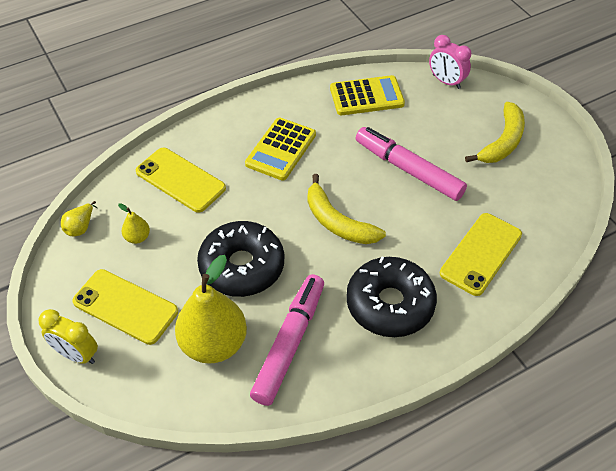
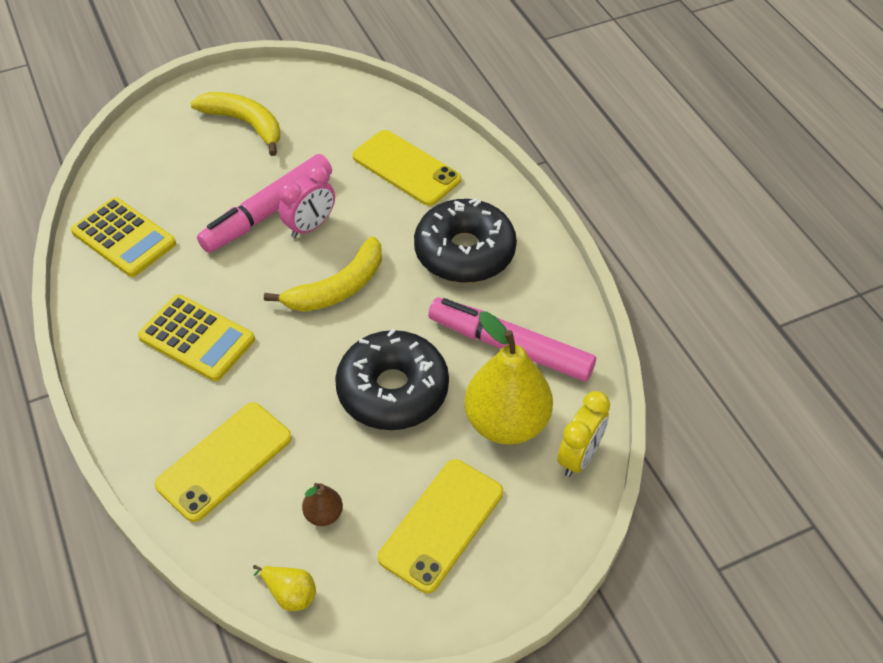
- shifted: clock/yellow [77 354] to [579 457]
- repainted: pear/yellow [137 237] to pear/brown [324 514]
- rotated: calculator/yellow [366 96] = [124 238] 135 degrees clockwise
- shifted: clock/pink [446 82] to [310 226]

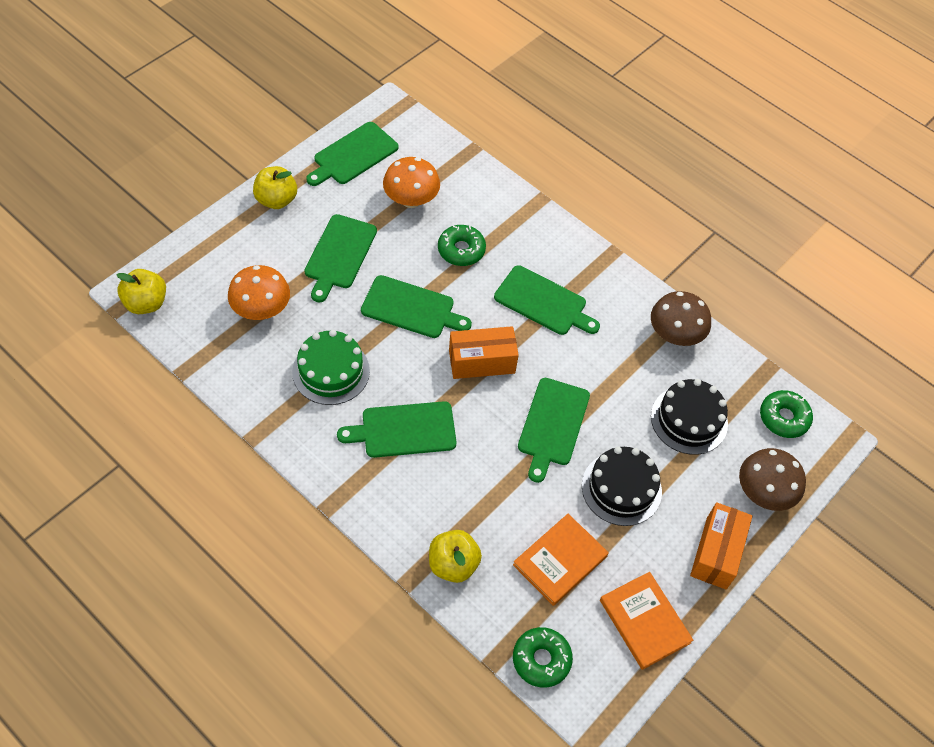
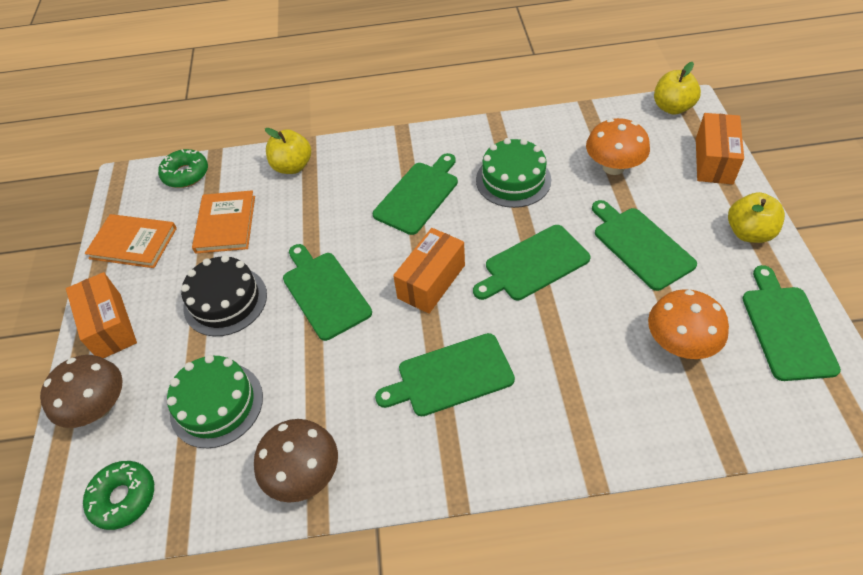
- gone: donut/green [461 250]
- repainted: cake/black [689 420] to cake/green [216 404]
- new: box/orange [714 161]

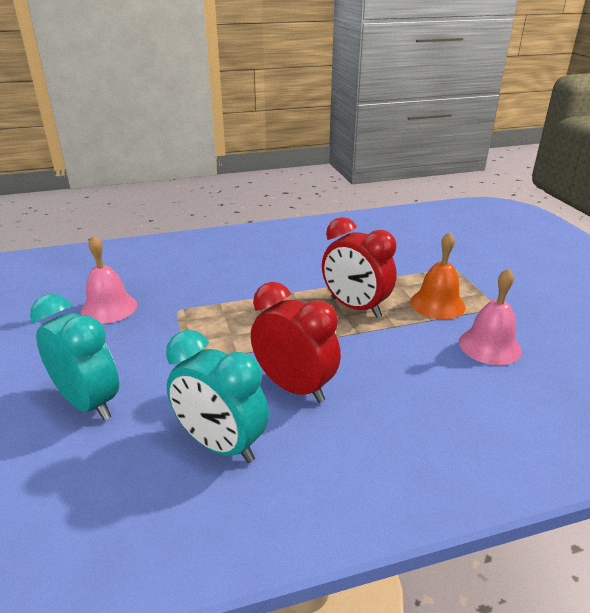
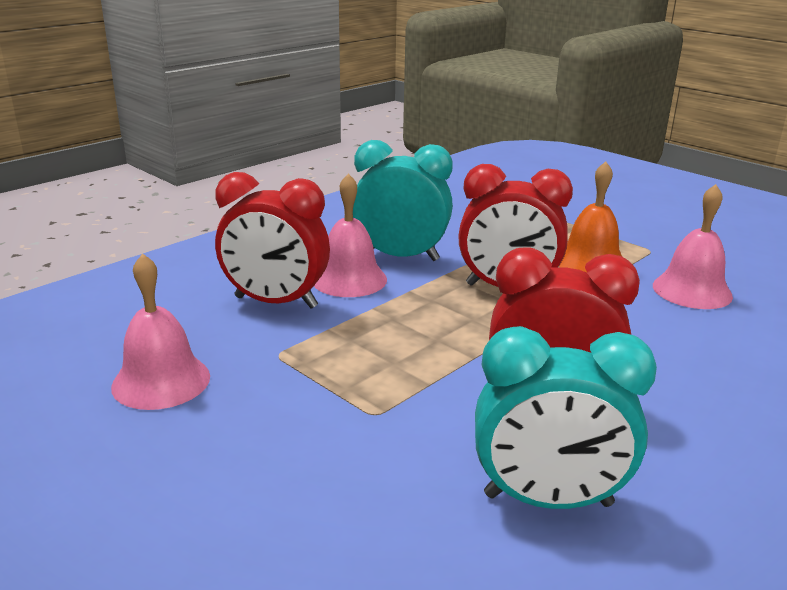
- shifted: clock/turquoise [88 403] to [400 256]
- new: clock/red [276 302]
- new: bell/pink [349 279]

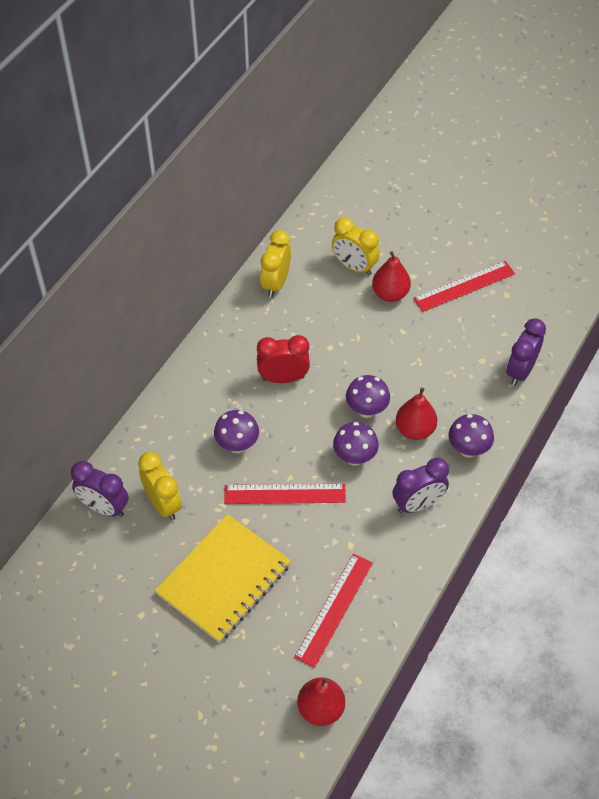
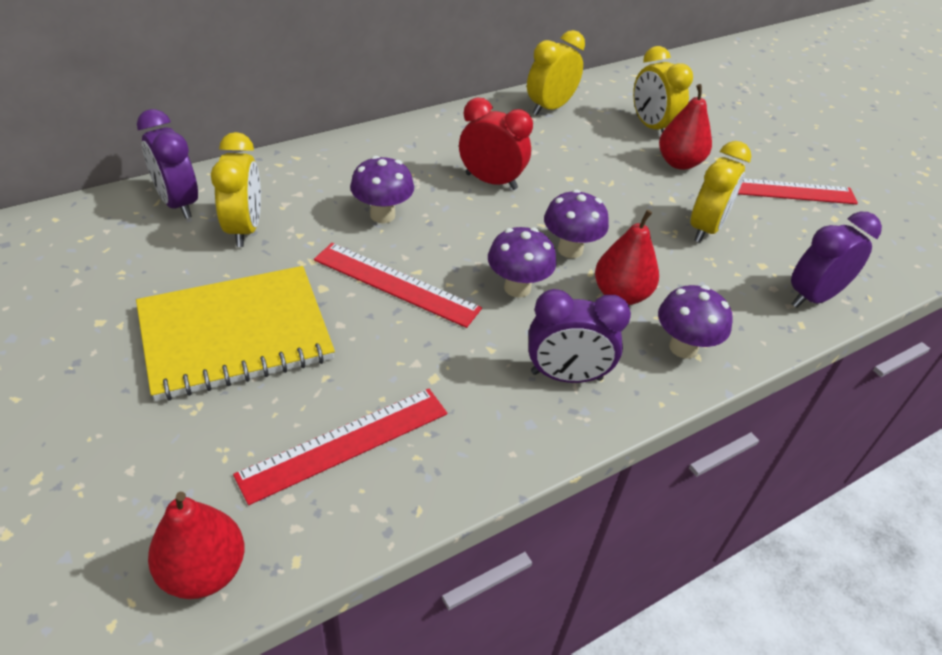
- new: clock/yellow [705 228]

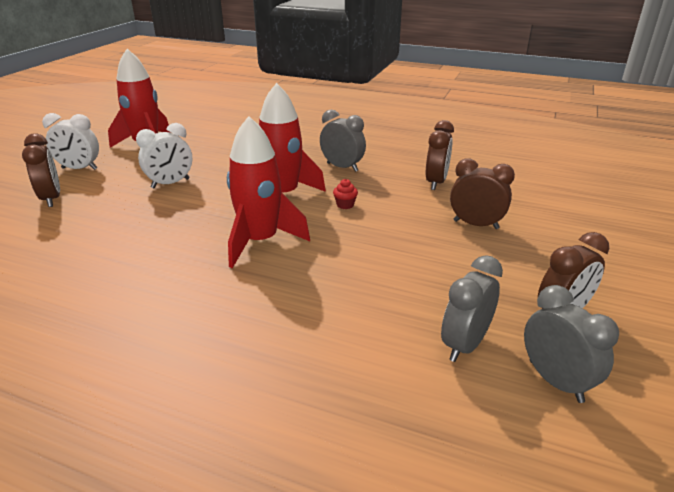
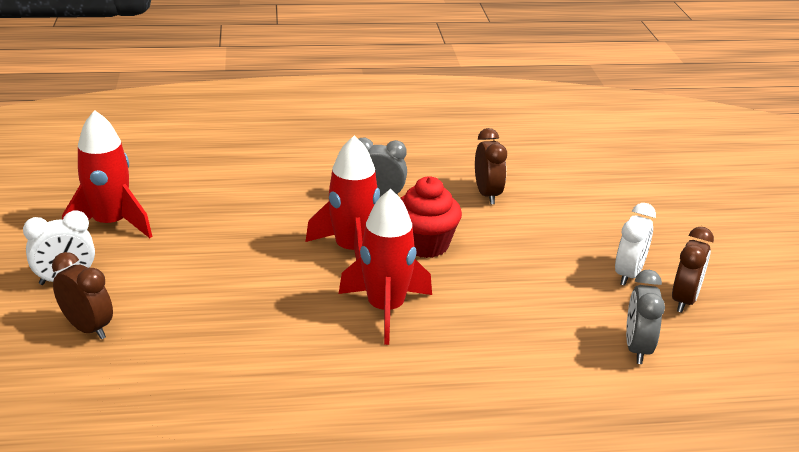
- shifted: clock/white [170 183] to [628 274]
- scaled: cupcake/red [345 205] = [425 245] x2.45
- gone: clock/brown [475 224]
- gone: clock/grey [555 381]

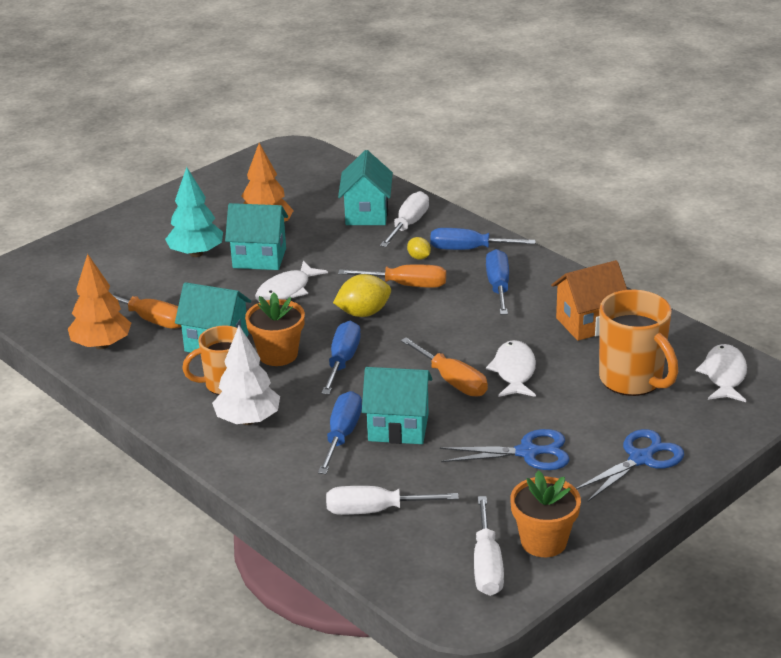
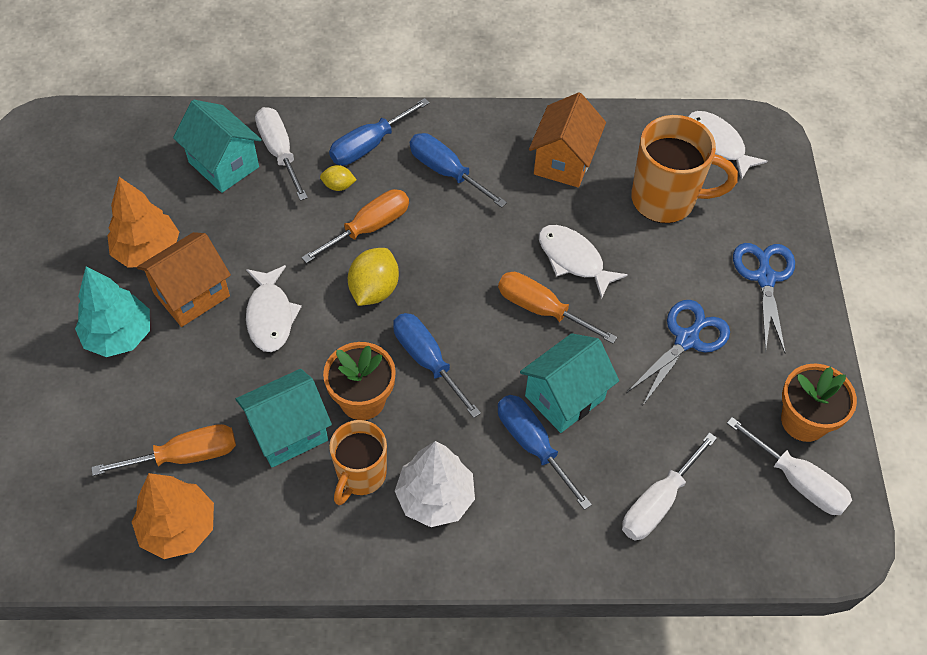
- repainted: house/turquoise [259 258] to house/orange [191 294]
- rotated: screwdriver/orange [452 381] = [541 309] 150 degrees counterclockwise

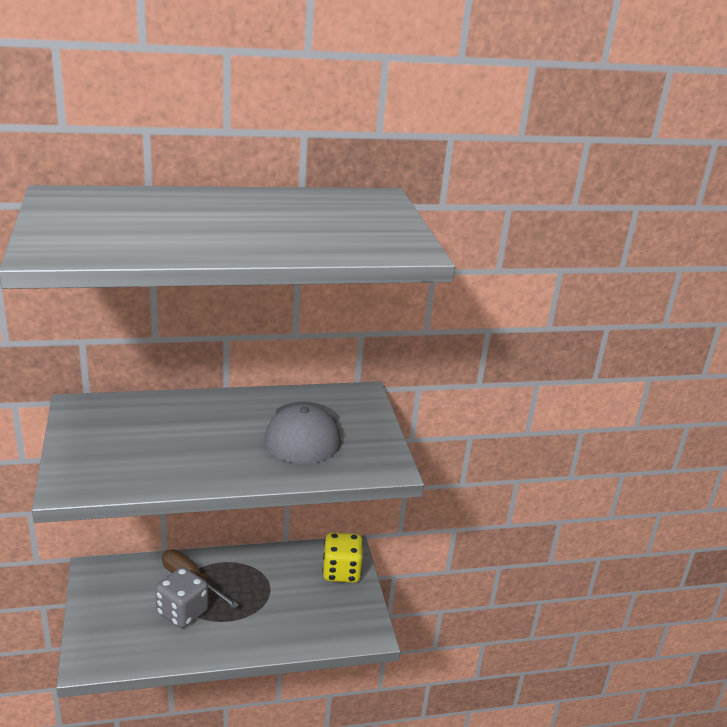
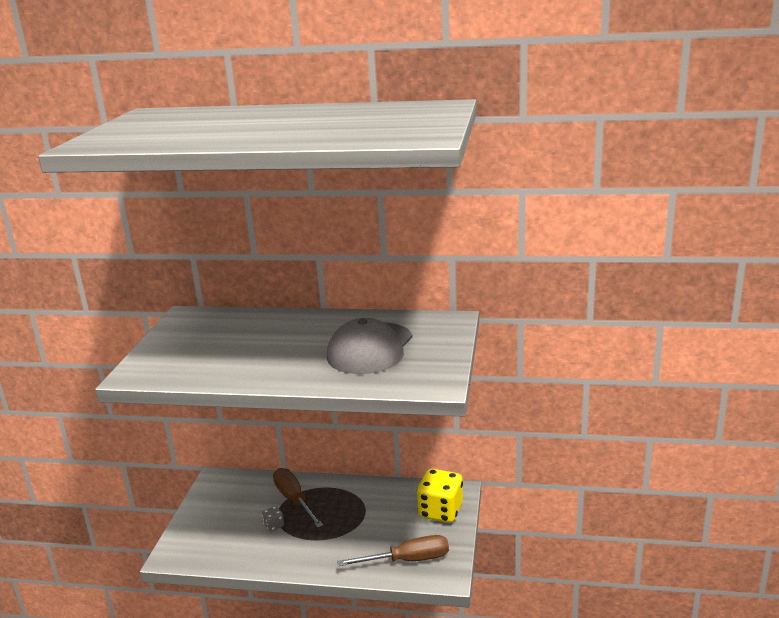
- scaled: dice/grey [182 612] = [274 525] x0.44
- new: screwdriver/brown [407 560]

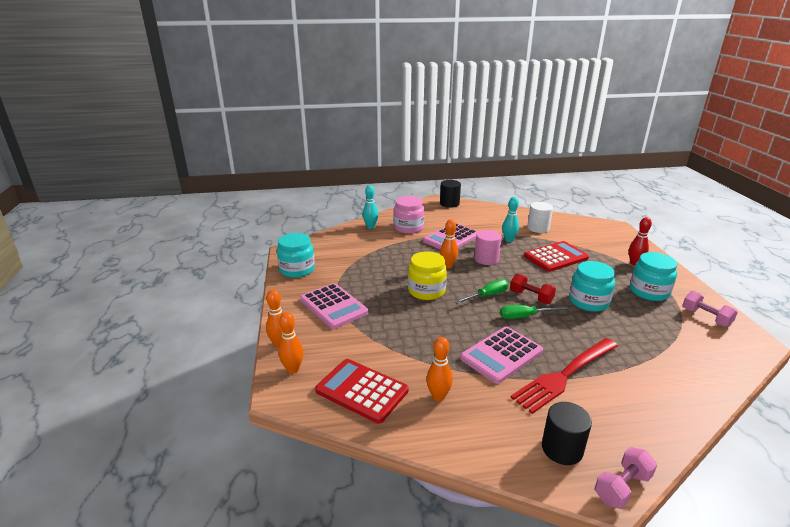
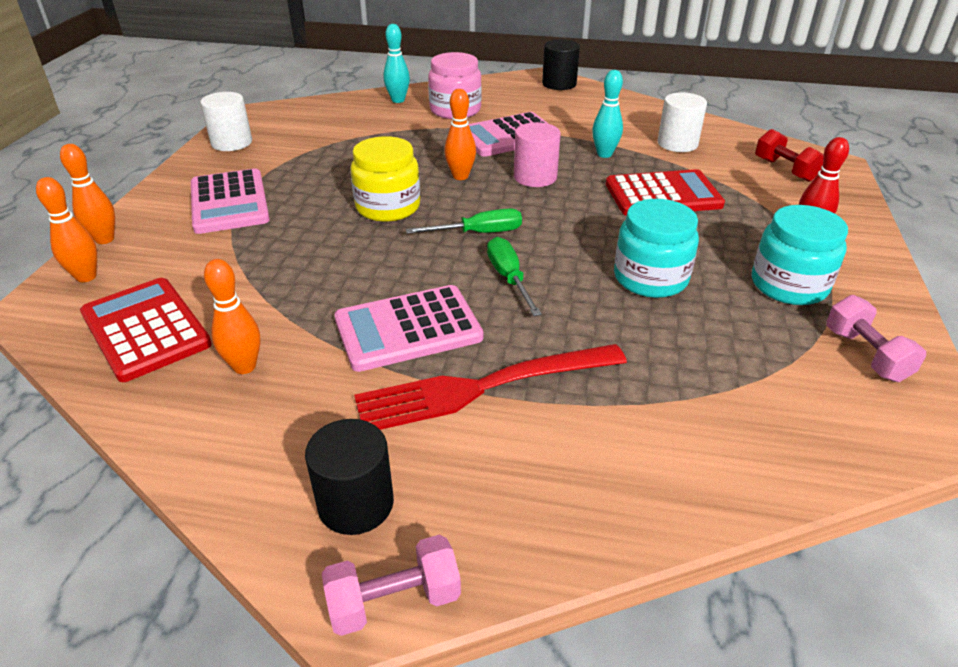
- swapped: jar/turquoise [297 269] to cylinder/white [231 143]
- rotated: screwdriver/green [524 316] = [509 278] 60 degrees clockwise
- shifted: dumbbell/red [531 297] to [785 170]

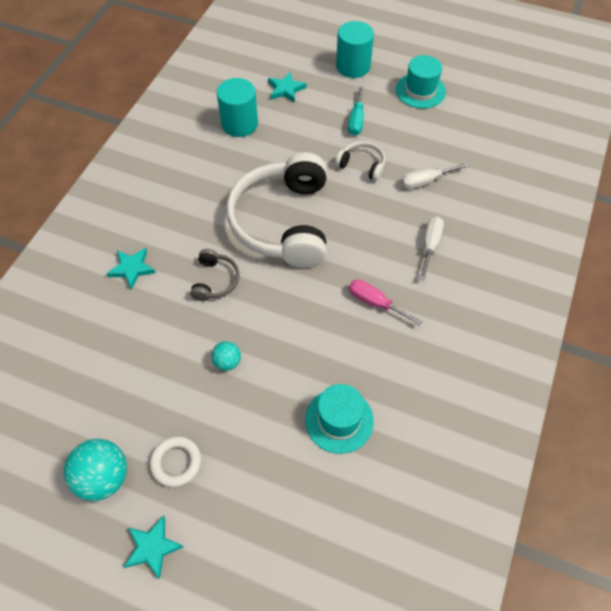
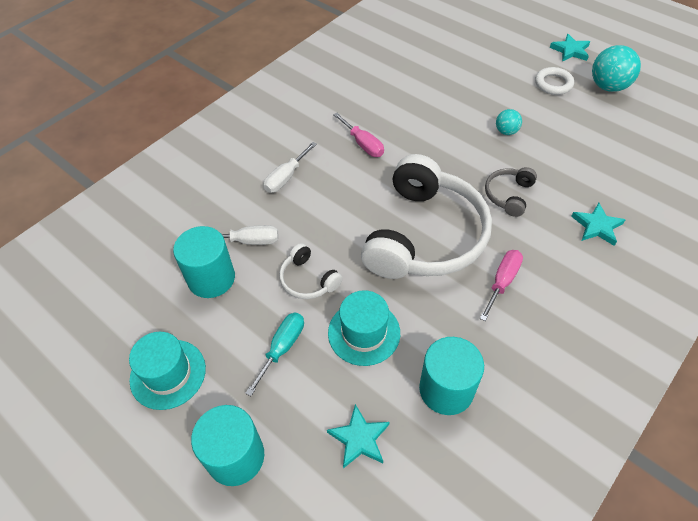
- shifted: hat/turquoise [339 420] to [364 333]
- new: cylinder/turquoise [211 278]
- new: screwdriver/pink [502 282]

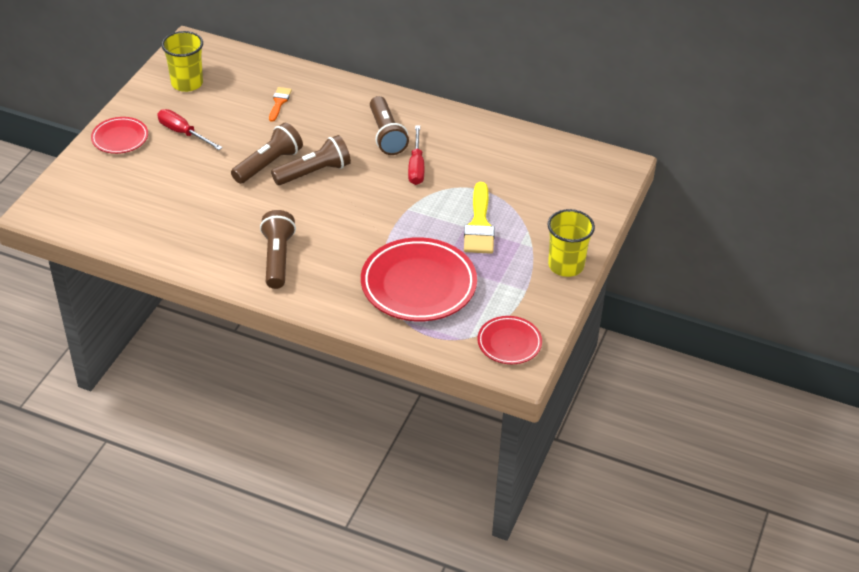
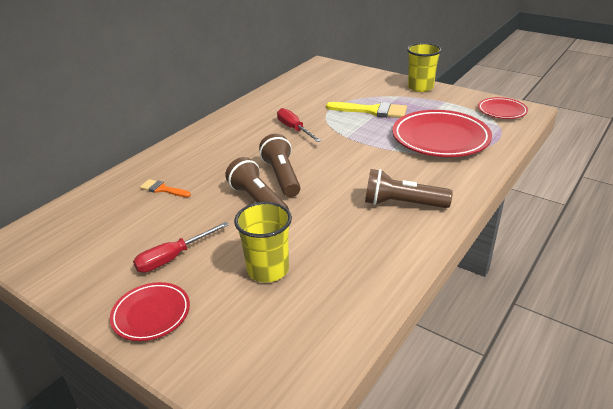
- shifted: cup/yellow [187 83] to [268 270]
- gone: flashlight/brown [386 135]
- rotated: screwdriver/red [416 167] = [294 129] 135 degrees counterclockwise

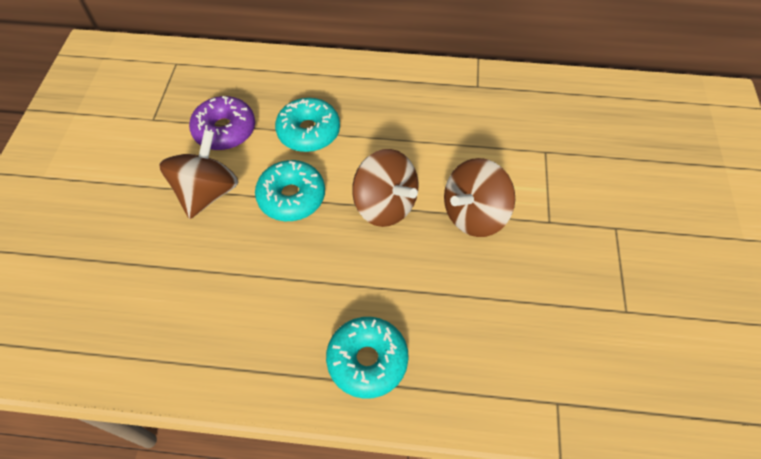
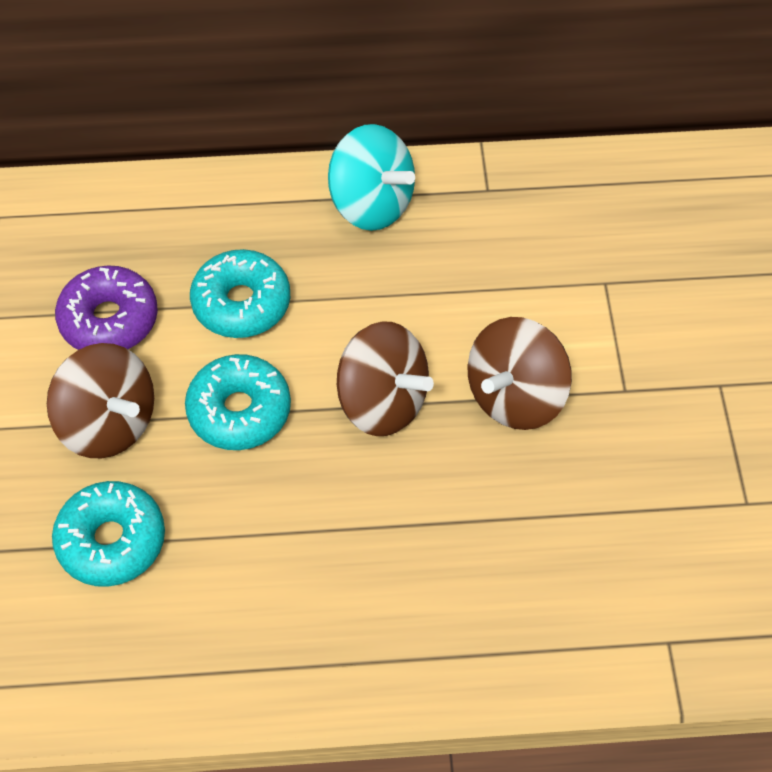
- rotated: spinning top/brown [207 192] = [109 423] 120 degrees clockwise
- shifted: donut/turquoise [367 360] to [112 541]
- new: spinning top/turquoise [371 204]

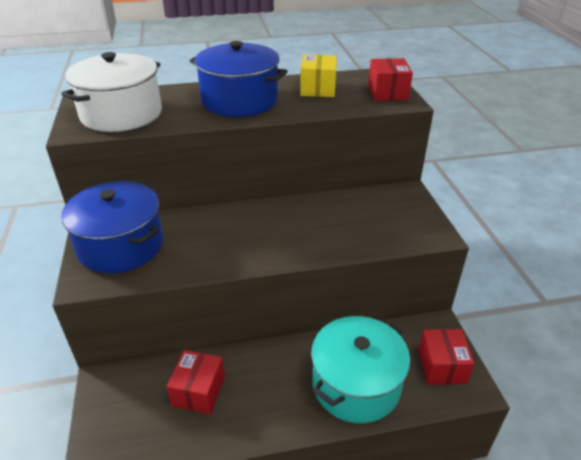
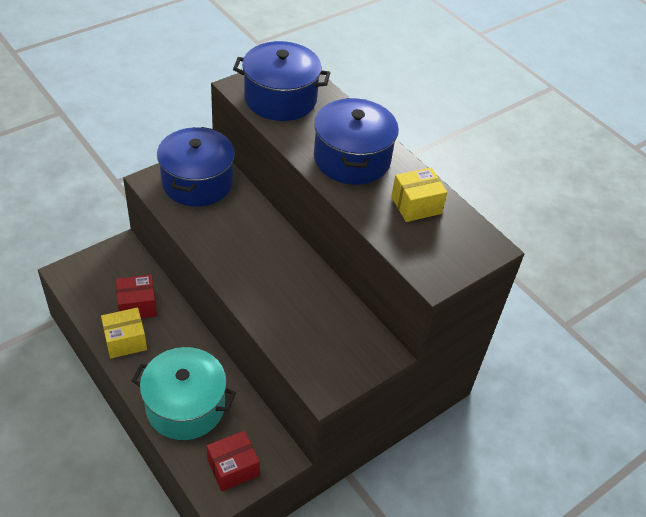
- repainted: pot/white [121 114] to pot/blue [280 99]
- gone: box/red [387 93]
- new: box/yellow [125 341]

